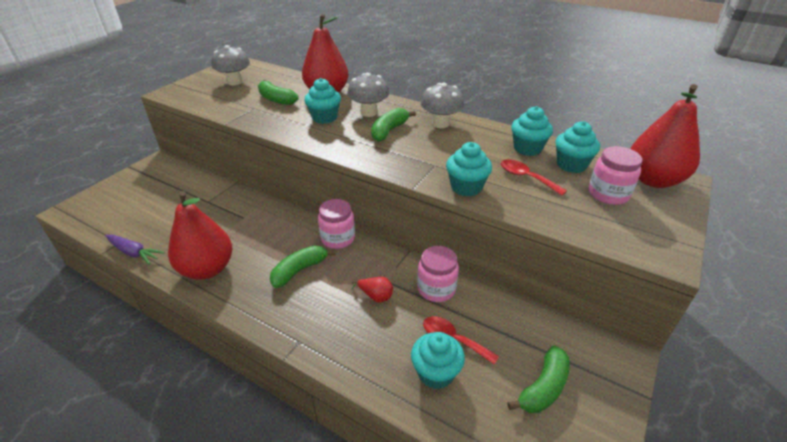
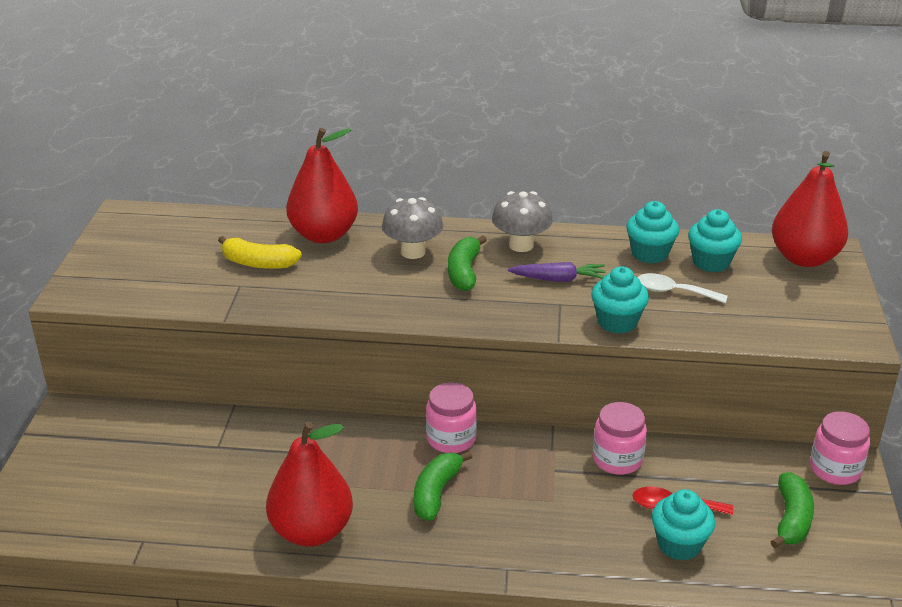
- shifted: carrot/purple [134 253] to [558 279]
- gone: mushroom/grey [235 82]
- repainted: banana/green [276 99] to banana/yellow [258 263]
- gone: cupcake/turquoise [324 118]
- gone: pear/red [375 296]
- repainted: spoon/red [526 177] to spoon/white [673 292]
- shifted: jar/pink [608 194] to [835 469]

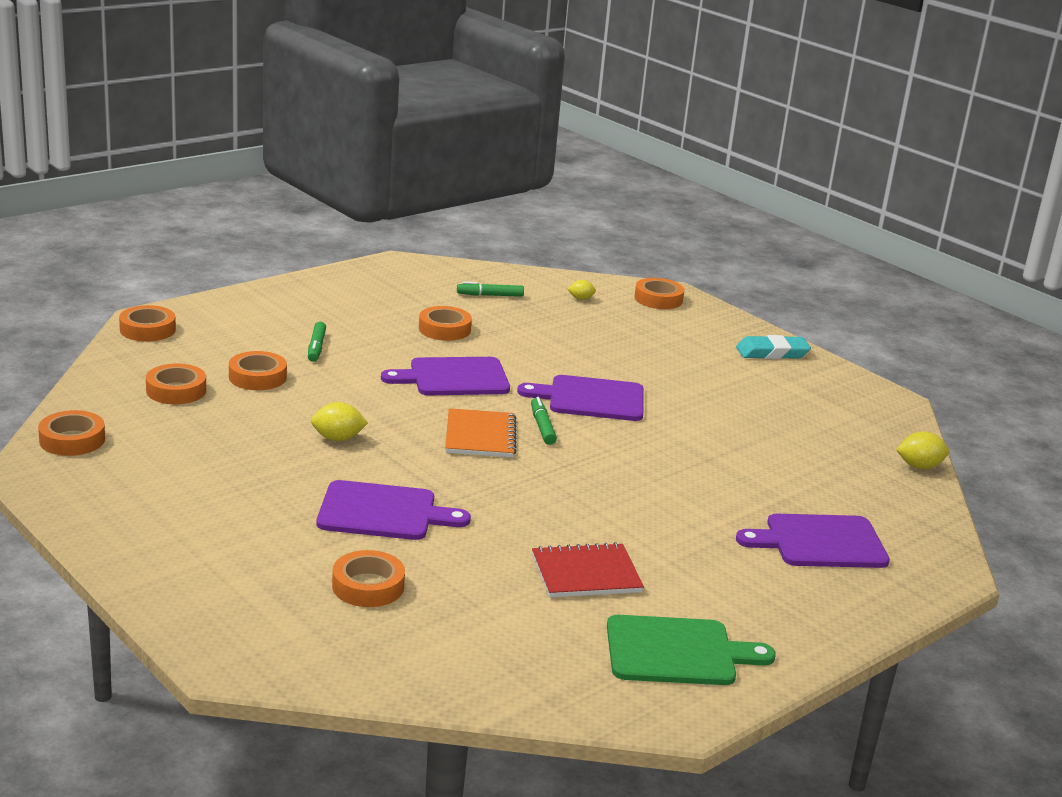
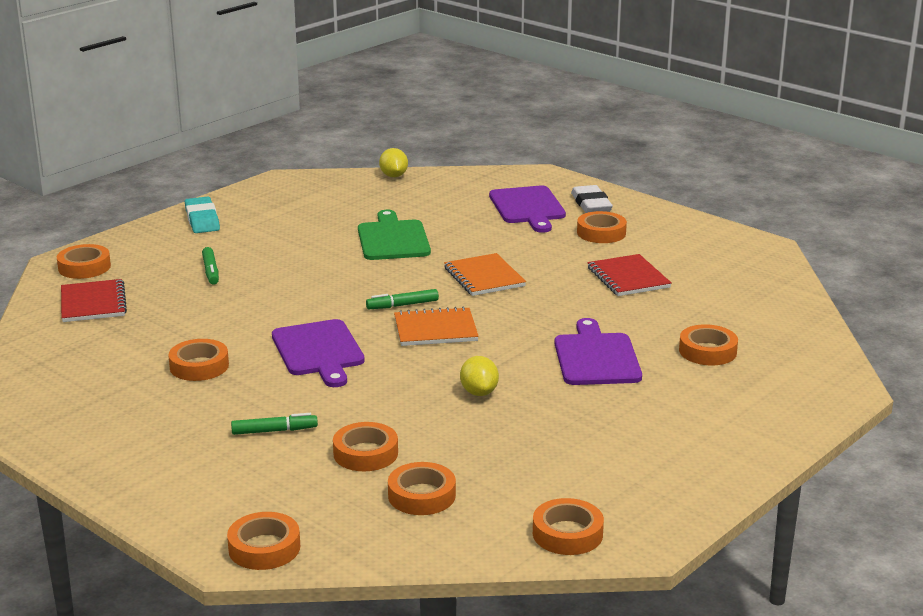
- shifted: marker/green [490 295] to [211 271]
- gone: cutting board/purple [591 399]
- swapped: lemon/yellow [581 299] to notebook/red [93 303]
- shifted: cutting board/green [677 652] to [393 239]
- new: notebook/orange [484 277]
- new: eraser/white [591 204]
- new: tape/orange [601 233]

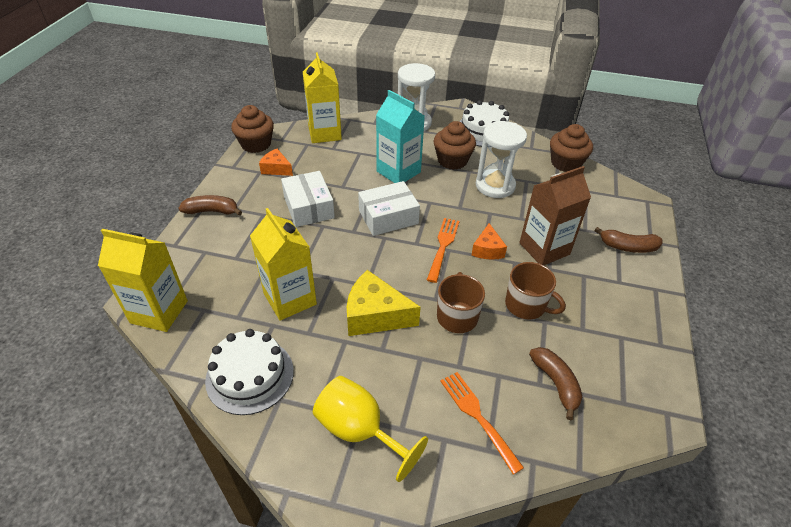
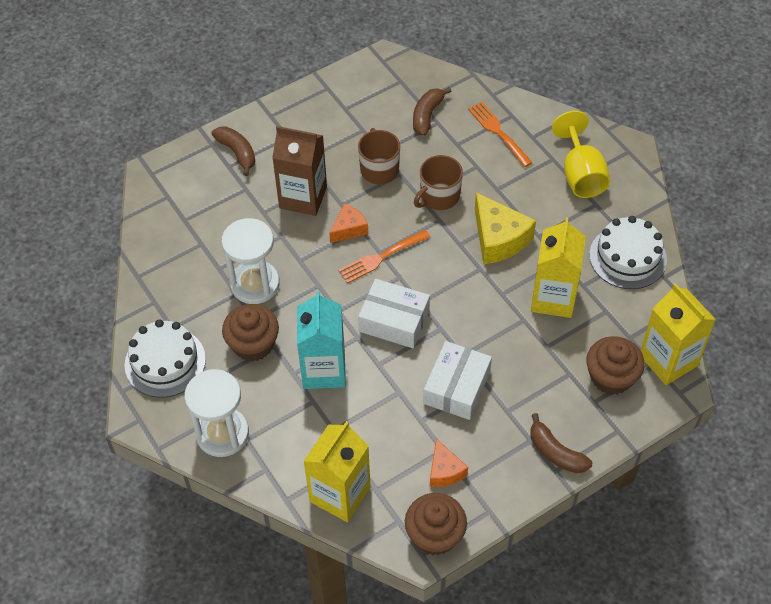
- rotated: fork/orange [478 417] = [499 132] 135 degrees clockwise
- shifted: cupcake/brown [565 163] to [611 377]

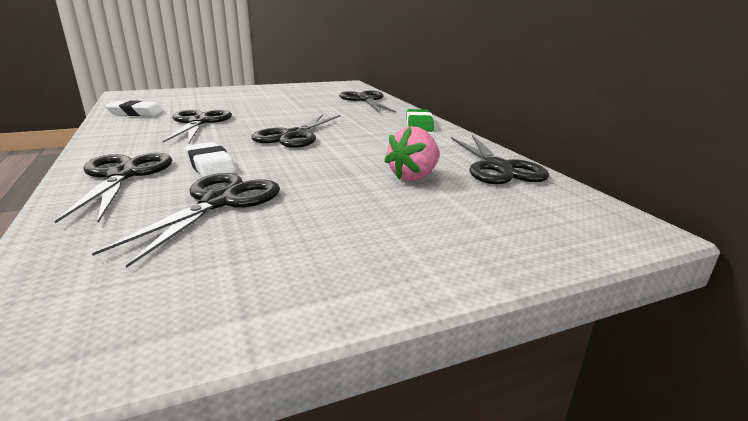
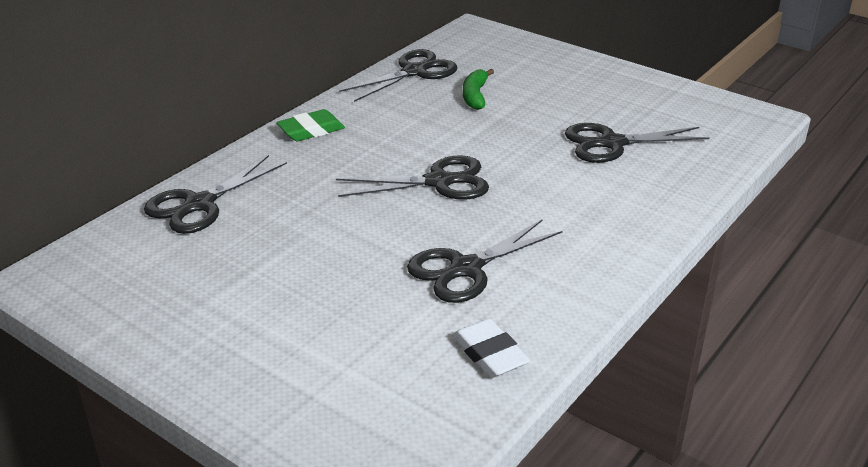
- gone: scissors/black [122 175]
- gone: eraser/white [210 165]
- swapped: strawberry/pink [413 176] to banana/green [475 96]

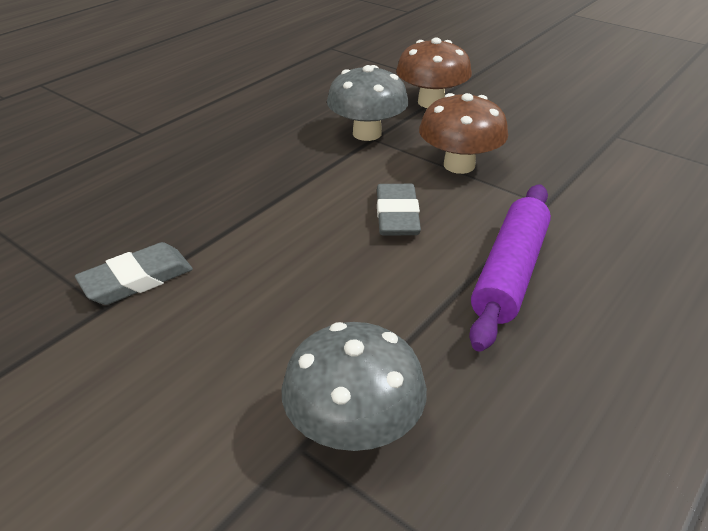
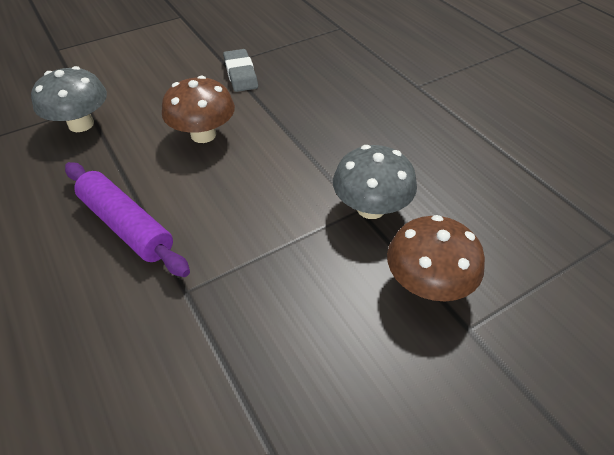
- gone: eraser/grey [397 215]
- shifted: mushroom/brown [459 165] to [203 134]

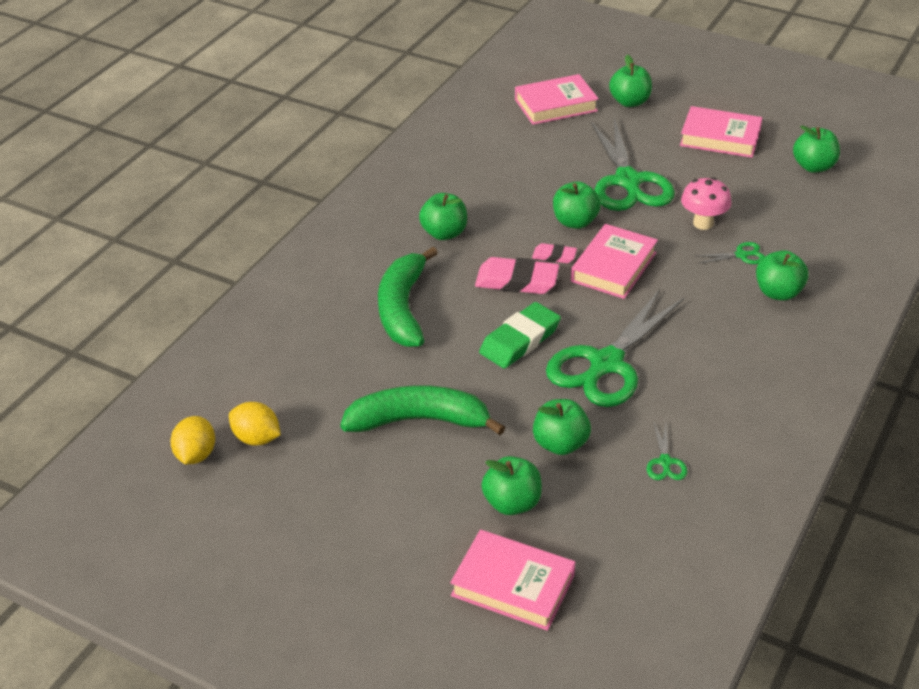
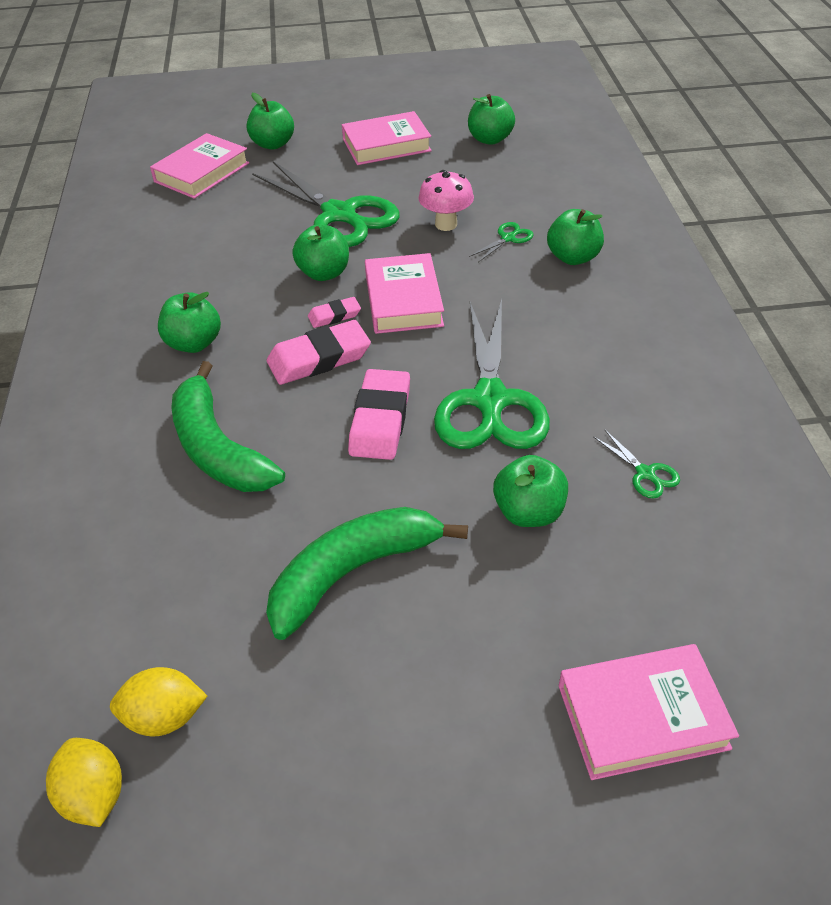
- repainted: eraser/green [520 340] to eraser/pink [380 419]
- gone: apple/green [512 503]

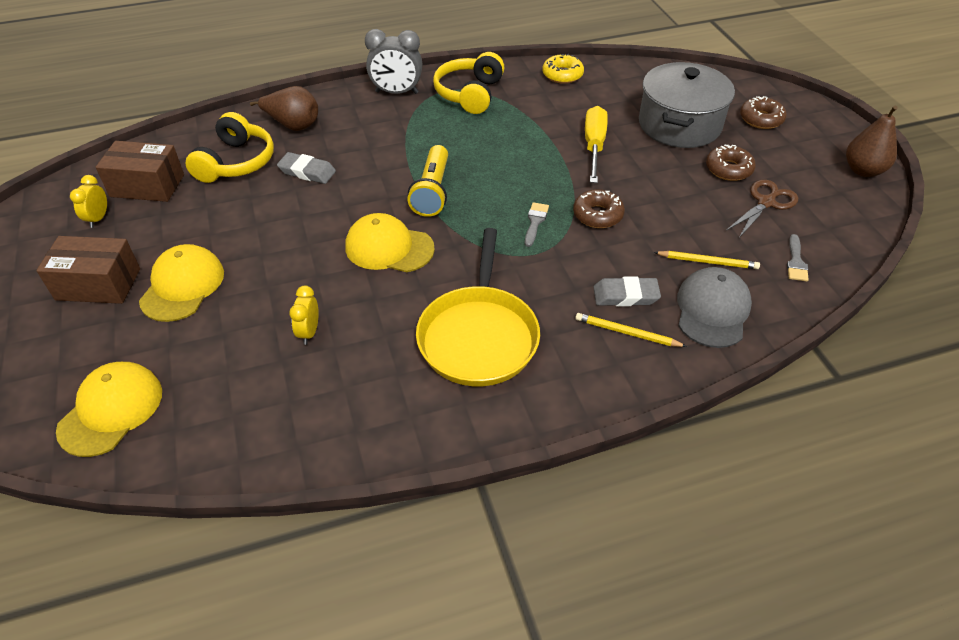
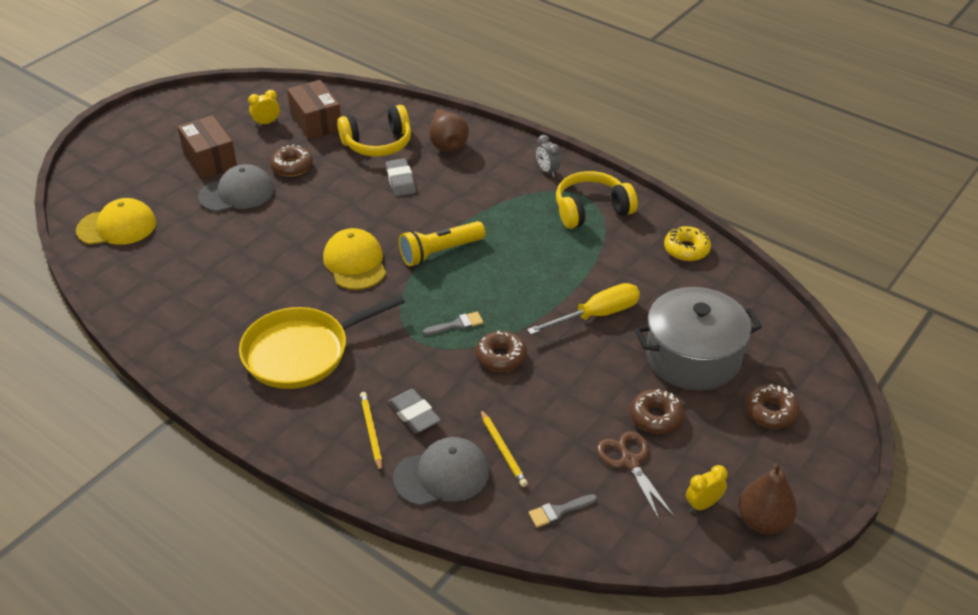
- repainted: cap/yellow [182 286] to cap/grey [237 193]
- shifted: clock/yellow [309 332] to [703 504]
- scaled: clock/grey [397 92] = [547 171] x0.57
- rotated: scissors/brown [766 202] = [629 462] 120 degrees counterclockwise
- new: donut/brown [292 166]

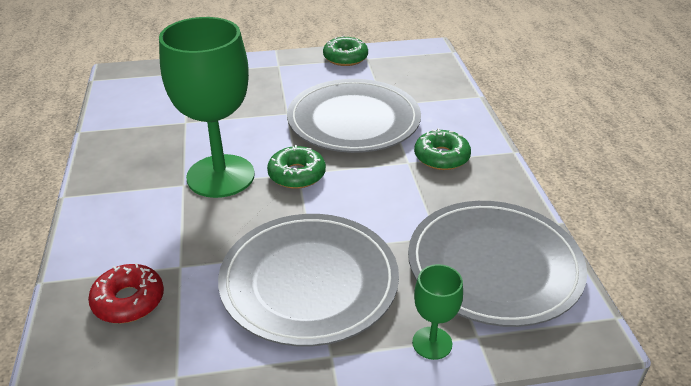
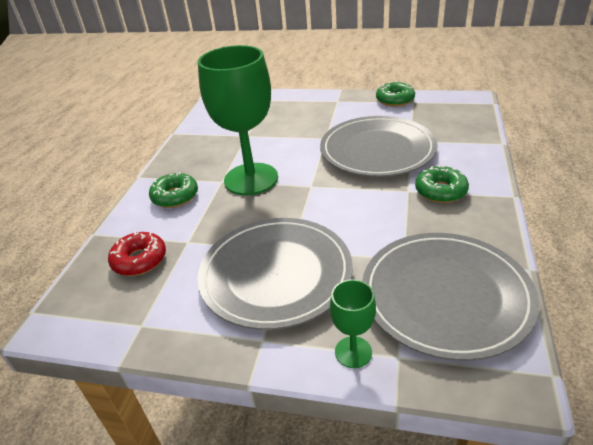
- shifted: donut/green [297 174] to [175 196]

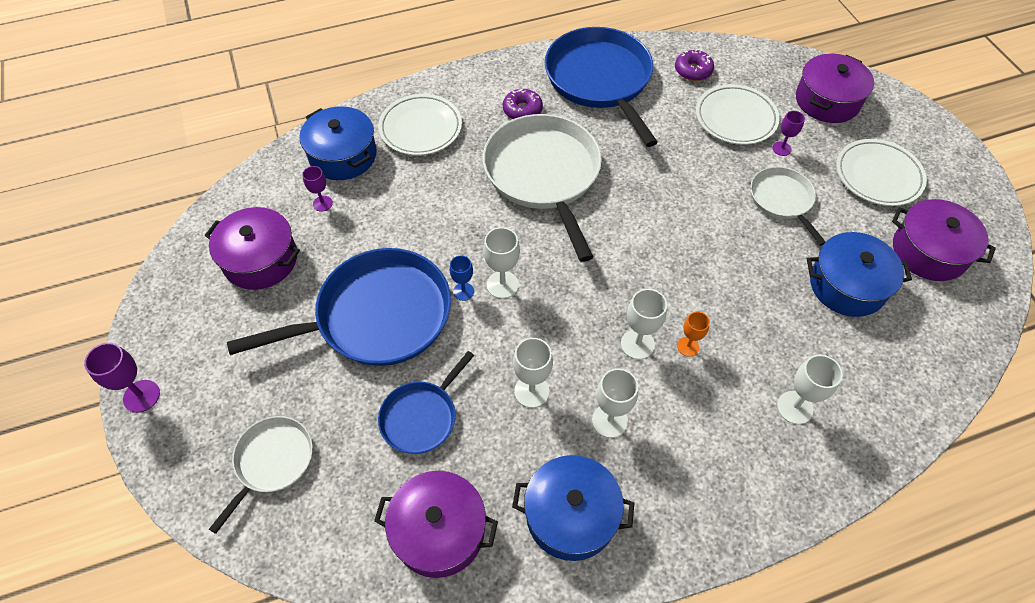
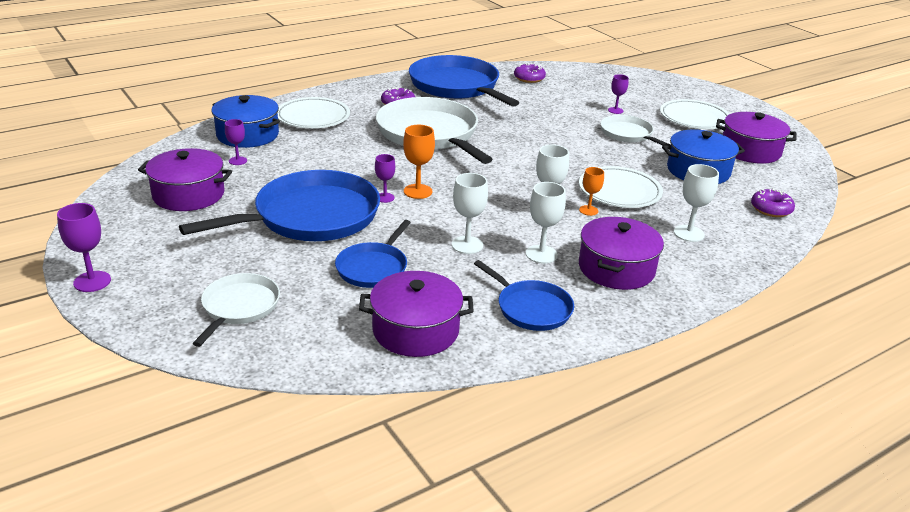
- repainted: goblet/blue [463 291] to goblet/purple [385 197]
- repainted: goblet/white [502 284] to goblet/orange [418 191]
- swapped: pot/blue [571 515] to pan/blue [531 308]
- shifted: plate/white [735 118] to [619 192]
- shifted: pot/purple [827 101] to [616 268]
- new: donut/purple [771 209]

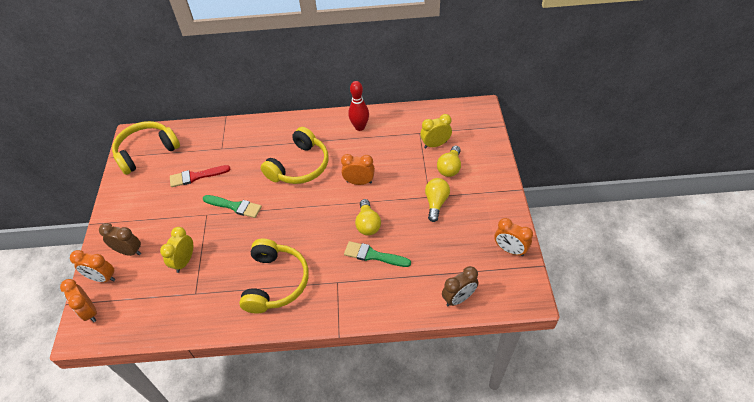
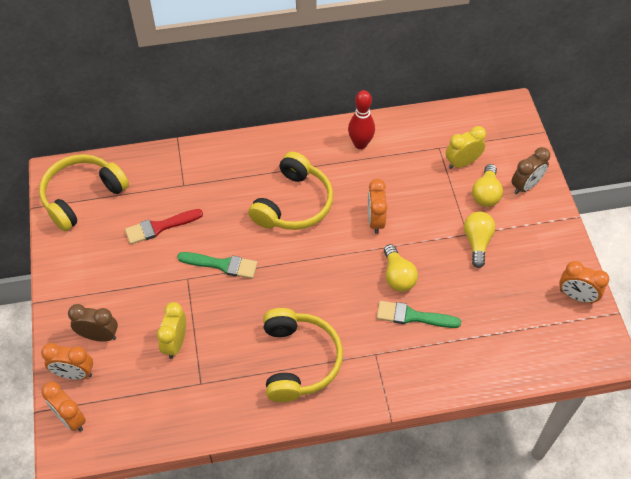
- rotated: clock/orange [359 182] = [375 220] 90 degrees counterclockwise
- shifted: clock/brown [458 298] to [525 186]

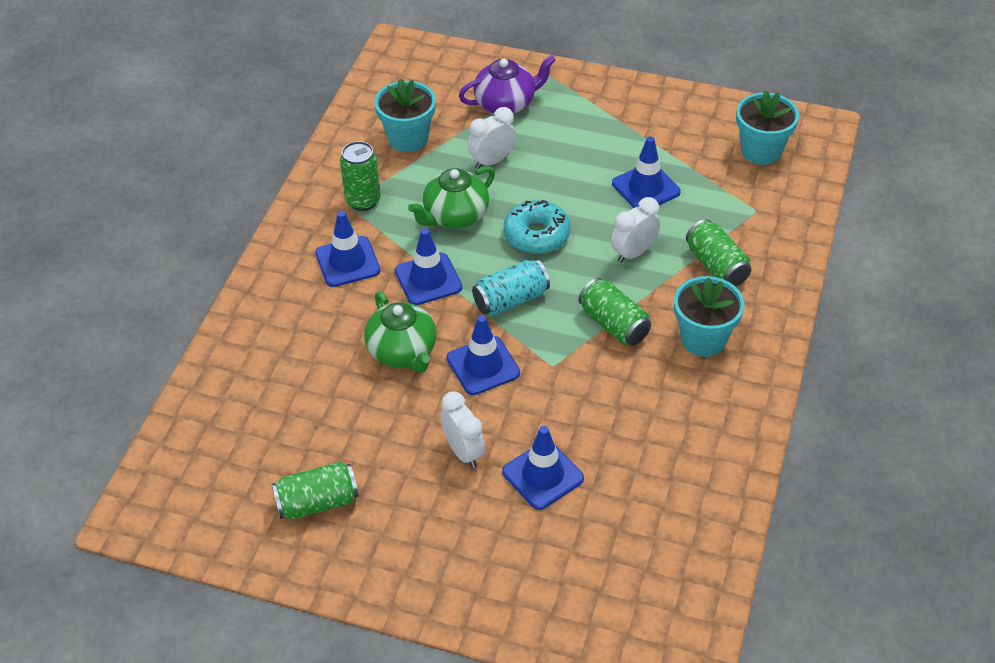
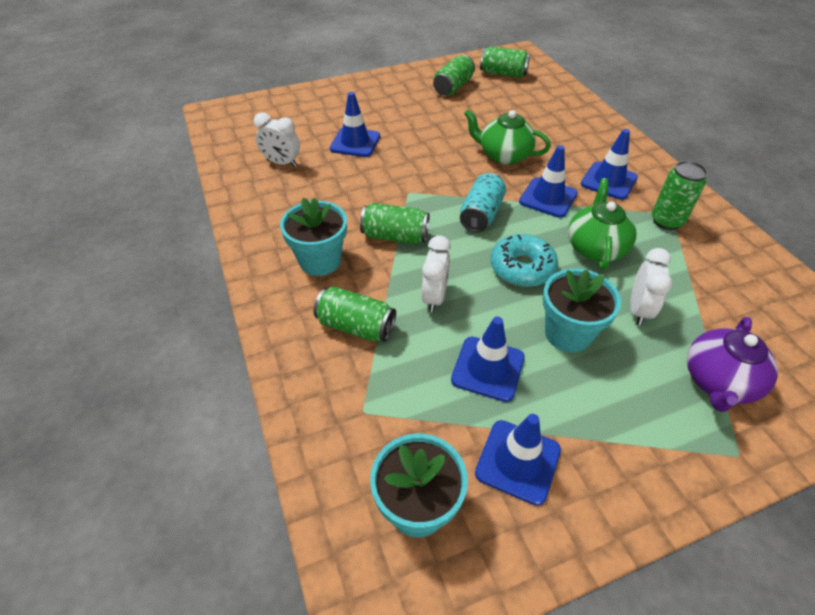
- shifted: flower pot/turquoise [408 138] to [568 333]
- shifted: clock/white [463 452] to [282 163]
- shifted: traffic cone/blue [483 366] to [518 461]
- new: can/green [503 74]

